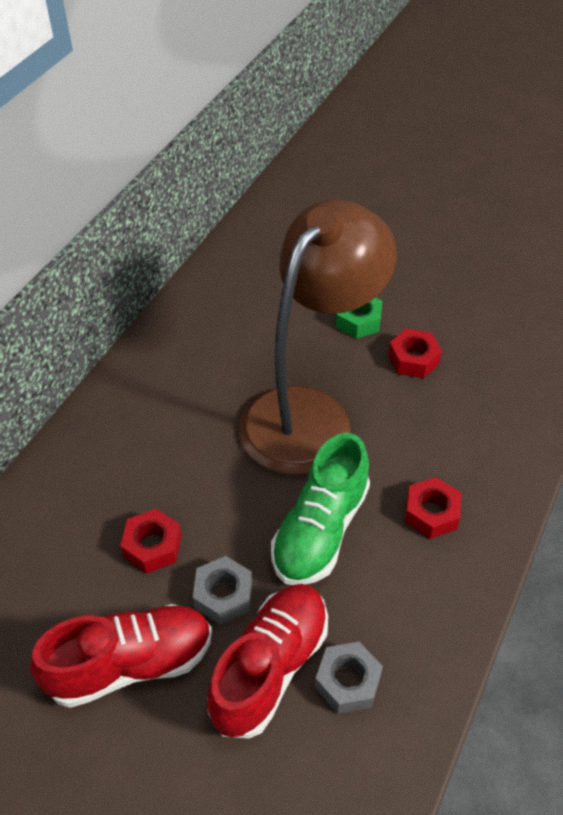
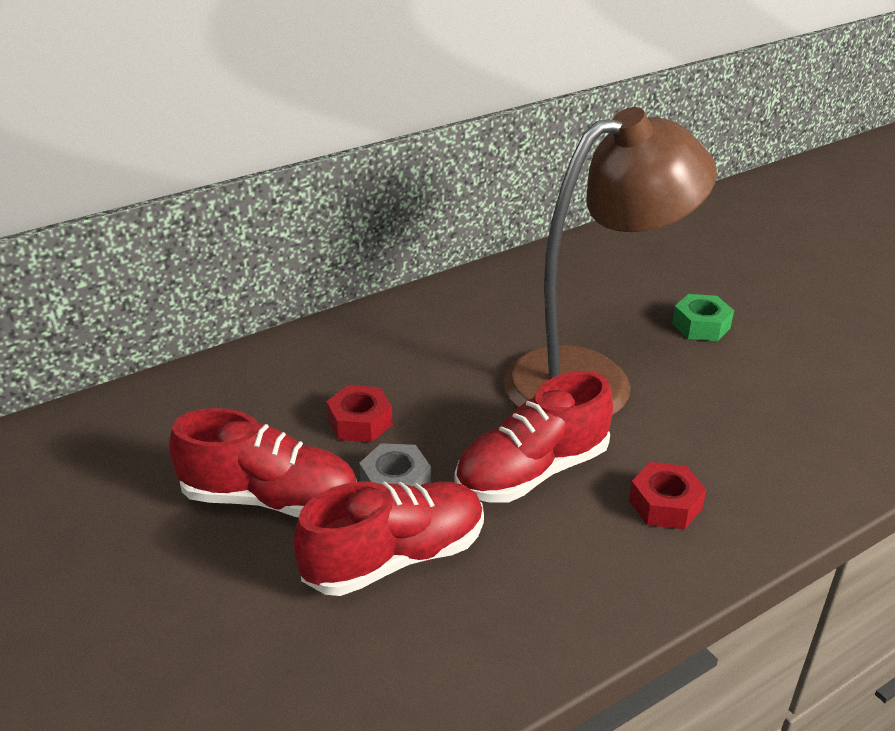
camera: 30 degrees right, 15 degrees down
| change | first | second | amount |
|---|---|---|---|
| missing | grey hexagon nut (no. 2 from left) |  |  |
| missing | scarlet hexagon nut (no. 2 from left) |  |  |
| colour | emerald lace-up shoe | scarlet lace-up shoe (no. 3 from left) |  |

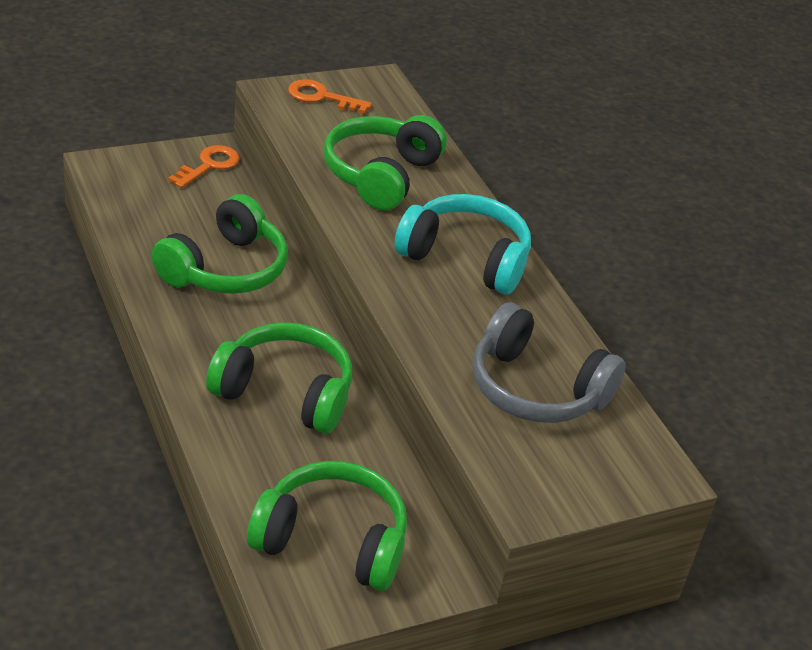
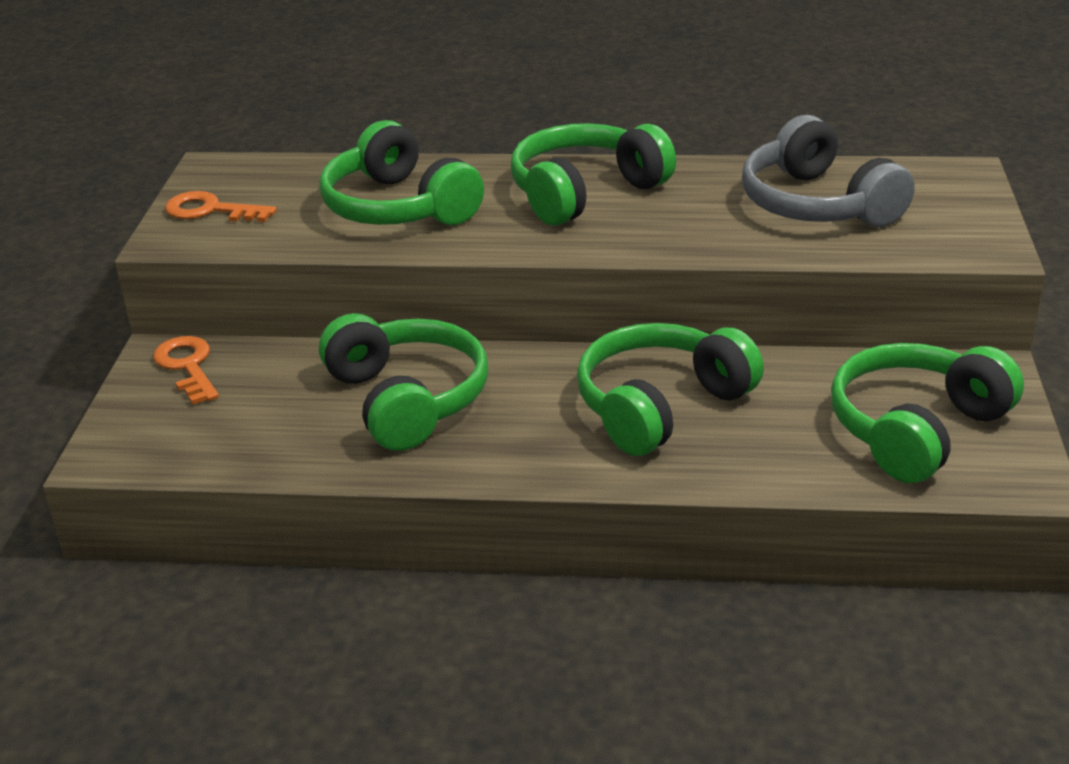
camera: 55 degrees left, 5 degrees down
| change | first | second | amount |
|---|---|---|---|
| colour | aqua headset | emerald headset (no. 3 from left) |  |
| spun | bright orange key (no. 2 from left) |  | 60 degrees clockwise |
| spun | grey headset |  | 90 degrees clockwise |

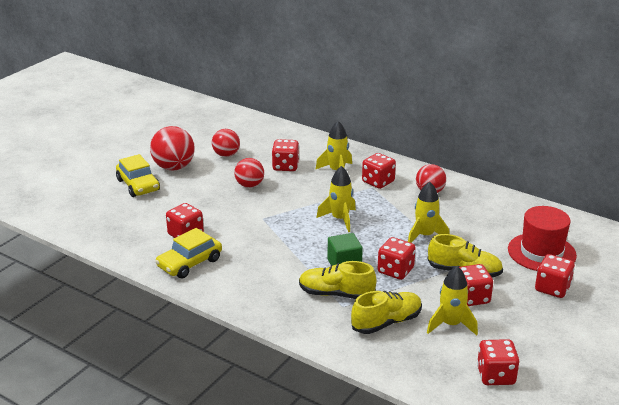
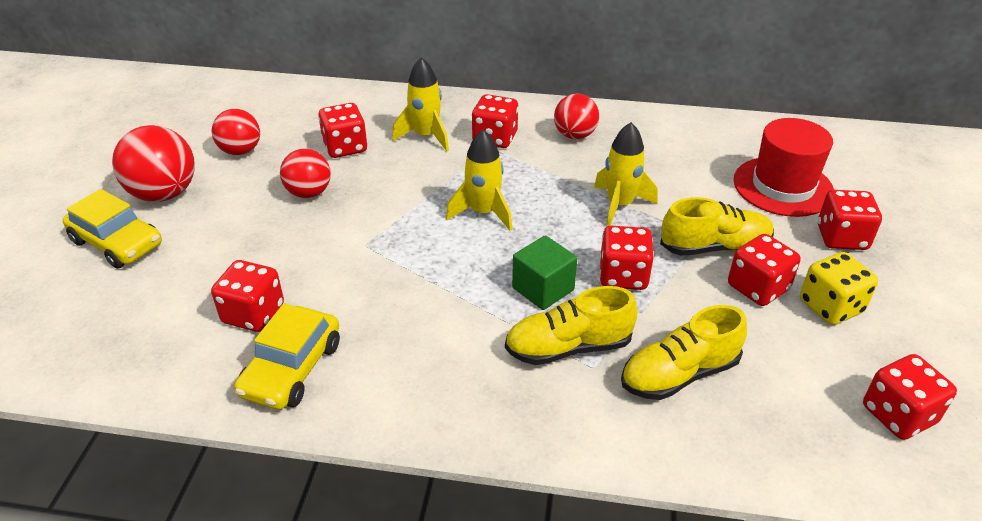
camera: 25 degrees left, 10 degrees up
| change | first | second | amount |
|---|---|---|---|
| missing | yellow toy rocket (no. 4 from left) |  |  |
| appeared |  | yellow dice |  |
| spun | yellow lace-up shoe (no. 2 from left) |  | 150 degrees counterclockwise |

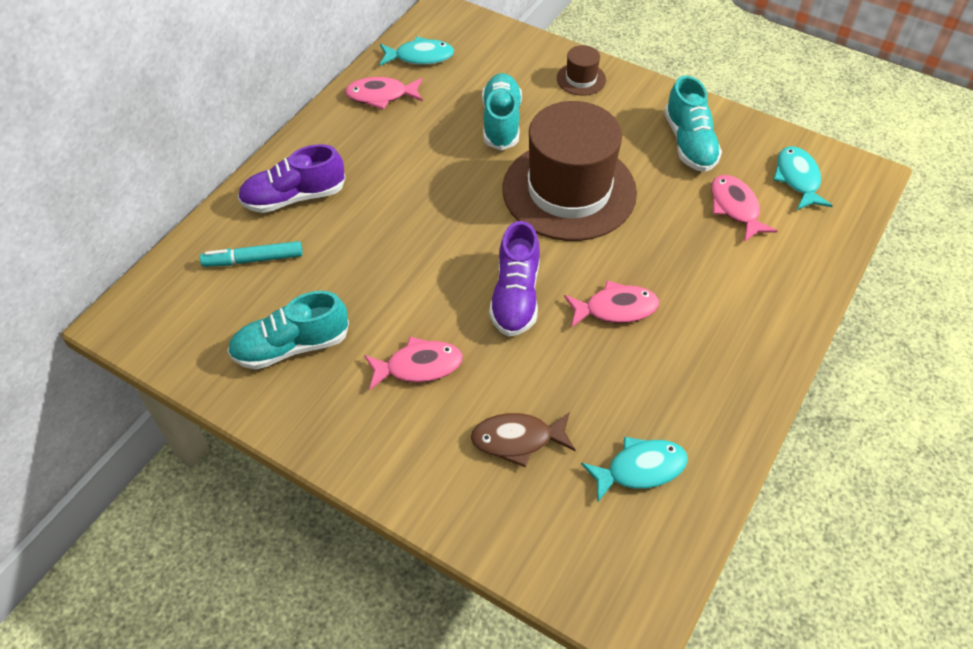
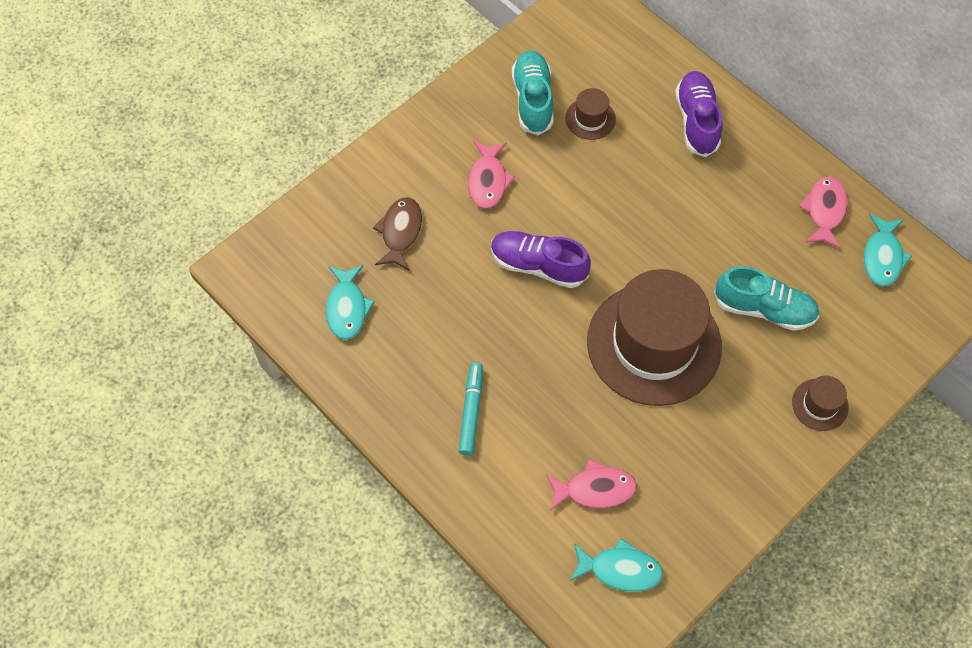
camera: 105 degrees right, 10 degrees up
| change | first | second | amount |
|---|---|---|---|
| missing | rose-pink fish (no. 3 from left) |  |  |
| missing | aqua lace-up shoe (no. 3 from left) |  |  |
| appeared |  | dark brown tall hat (no. 1 from left) |  |
| relocated | aqua felt pen |  |  |

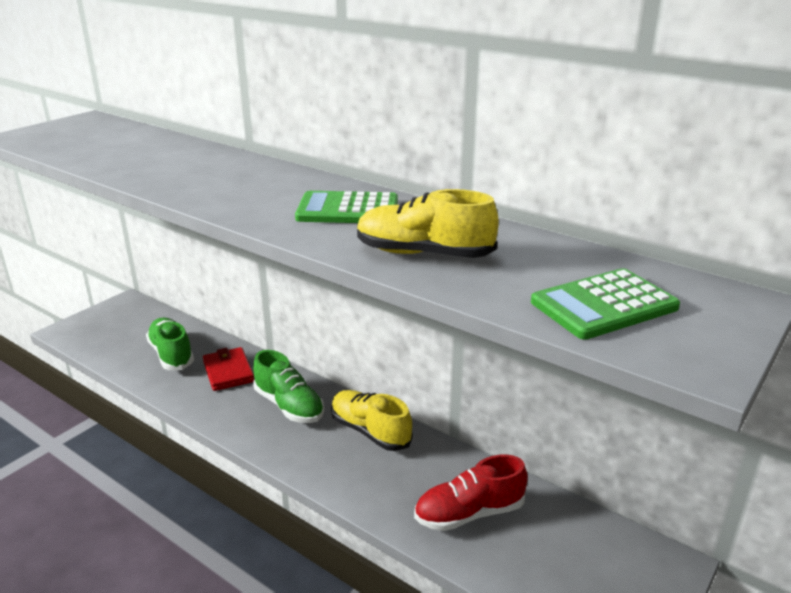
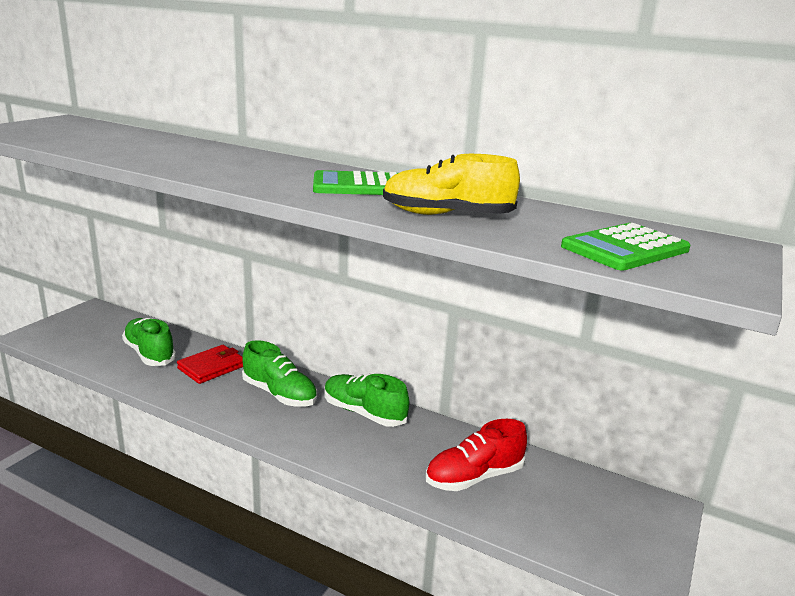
camera: 10 degrees left, 5 degrees down
| change | first | second | amount |
|---|---|---|---|
| colour | yellow lace-up shoe (no. 1 from left) | emerald lace-up shoe (no. 3 from left) |  |
| spun | scarlet card wallet |  | 75 degrees clockwise |

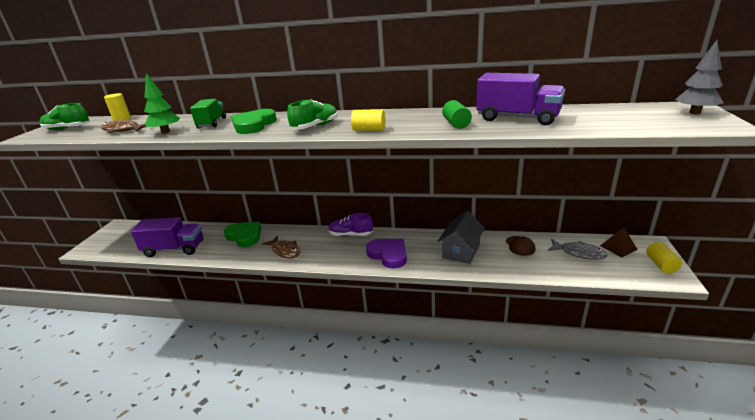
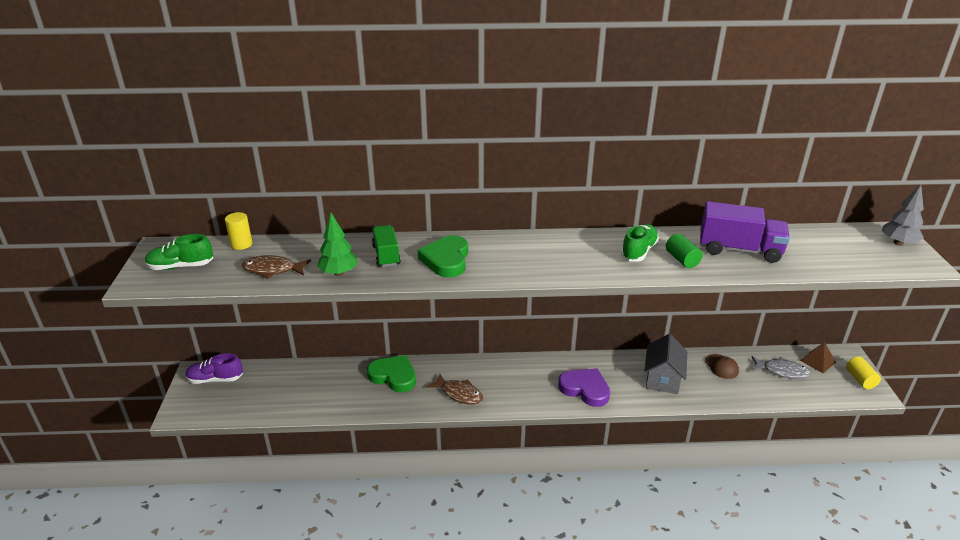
camera: 15 degrees left, 5 degrees up
| change | first | second | amount |
|---|---|---|---|
| missing | purple truck (no. 1 from left) |  |  |
| missing | yellow cylinder shape (no. 2 from left) |  |  |
| relocated | emerald lace-up shoe (no. 2 from left) |  |  |
| relocated | purple lace-up shoe |  |  |

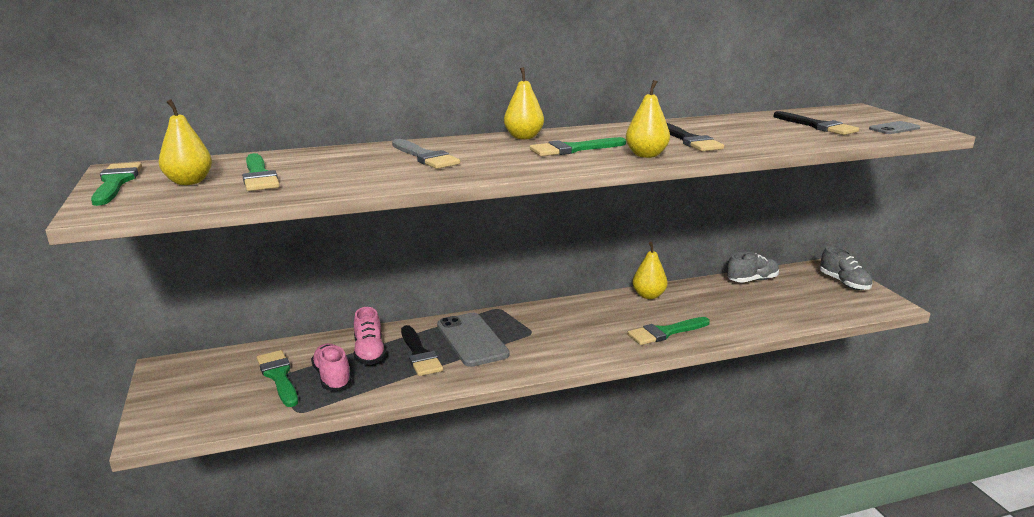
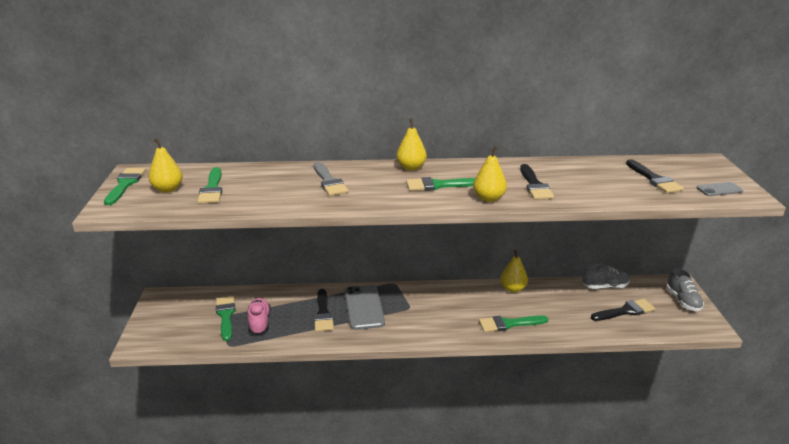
camera: 15 degrees right, 5 degrees up
| change | first | second | amount |
|---|---|---|---|
| missing | rose-pink lace-up shoe (no. 2 from left) |  |  |
| appeared |  | jet-black paintbrush (no. 3 from left) |  |

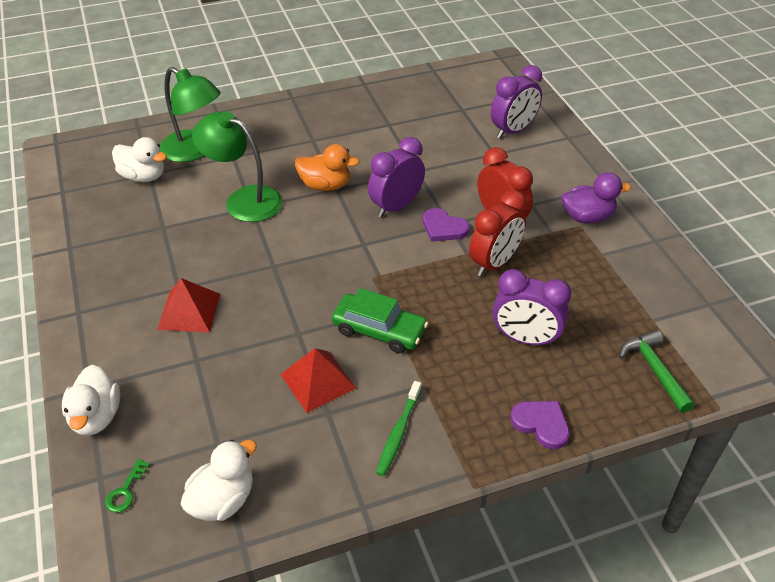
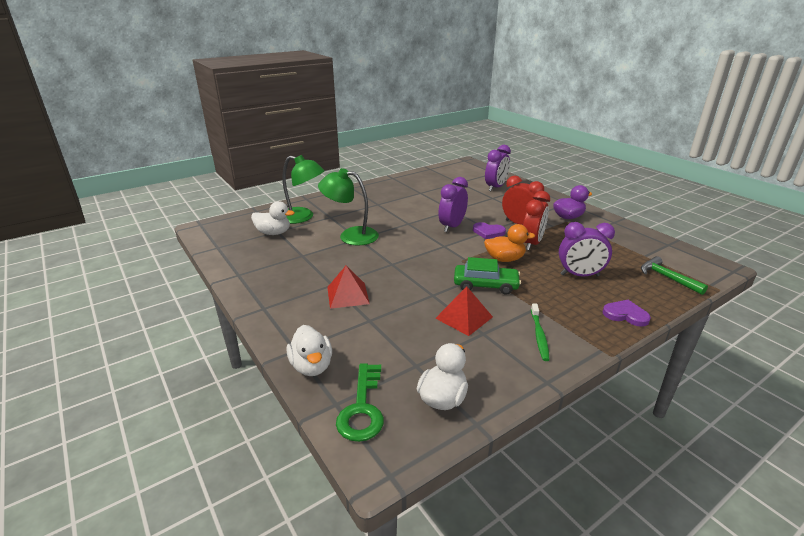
camera: 15 degrees left, 15 degrees down
| change | first | second | amount |
|---|---|---|---|
| relocated | bright orange duck |  |  |
| size | emerald key |  | x2.03 |

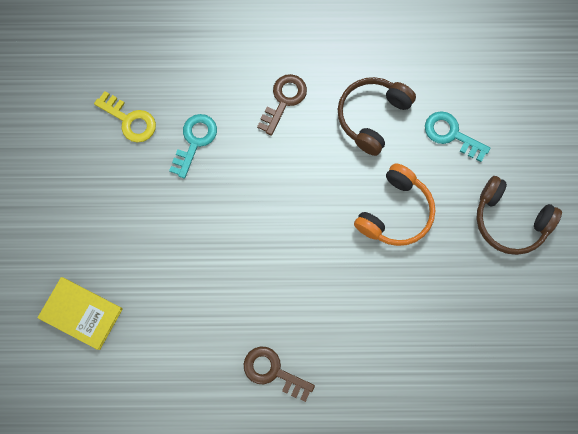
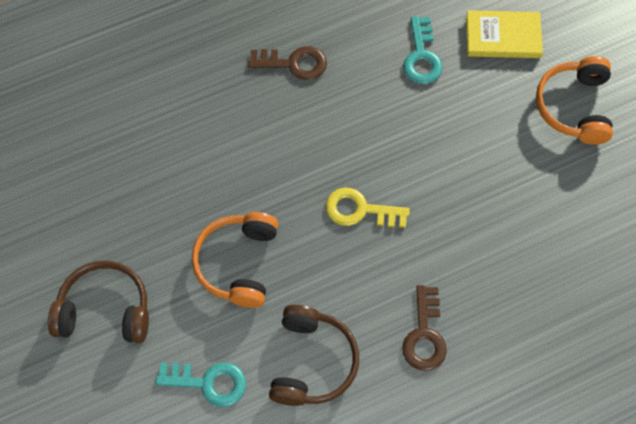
camera: 155 degrees right, 10 degrees down
| change | first | second | amount |
|---|---|---|---|
| appeared |  | bright orange headset (no. 2 from left) |  |
| relocated | yellow key |  |  |
| relocated | aqua key (no. 1 from left in the first image) | aqua key (no. 2 from left) |  |

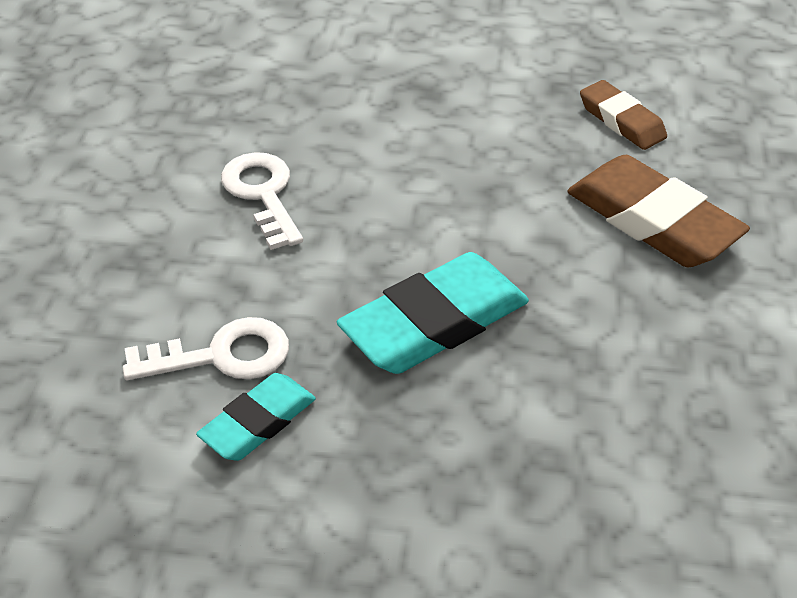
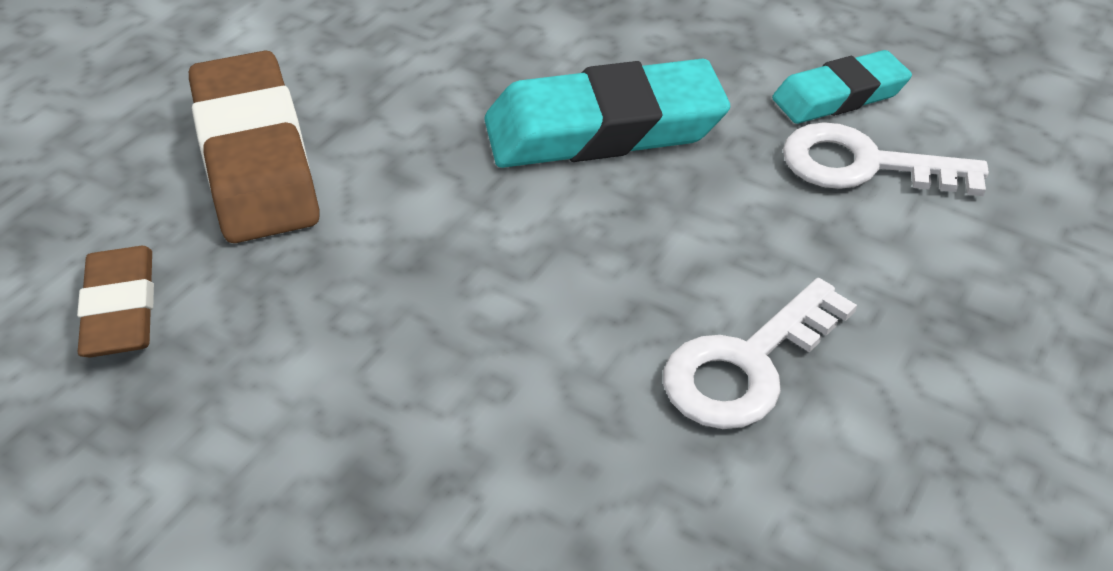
camera: 155 degrees left, 0 degrees up
| change | first | second | amount |
|---|---|---|---|
| spun | snow-white key (no. 2 from left in the first image) | snow-white key (no. 1 from left) | 45 degrees clockwise |

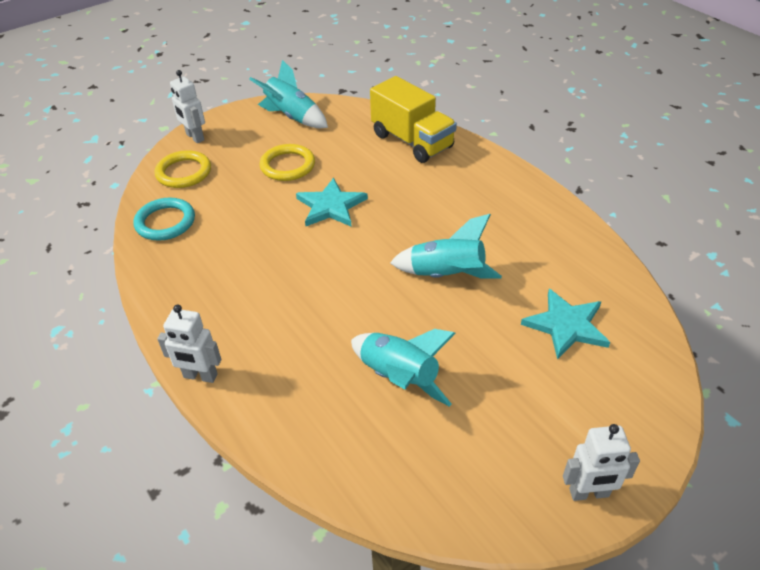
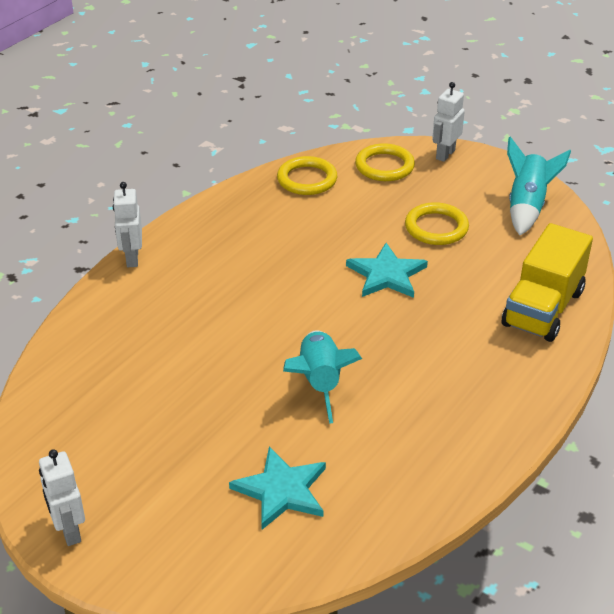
camera: 70 degrees right, 5 degrees down
| change | first | second | amount |
|---|---|---|---|
| missing | aqua toy rocket (no. 2 from left) |  |  |
| colour | aqua torus | yellow torus (no. 1 from left) |  |

